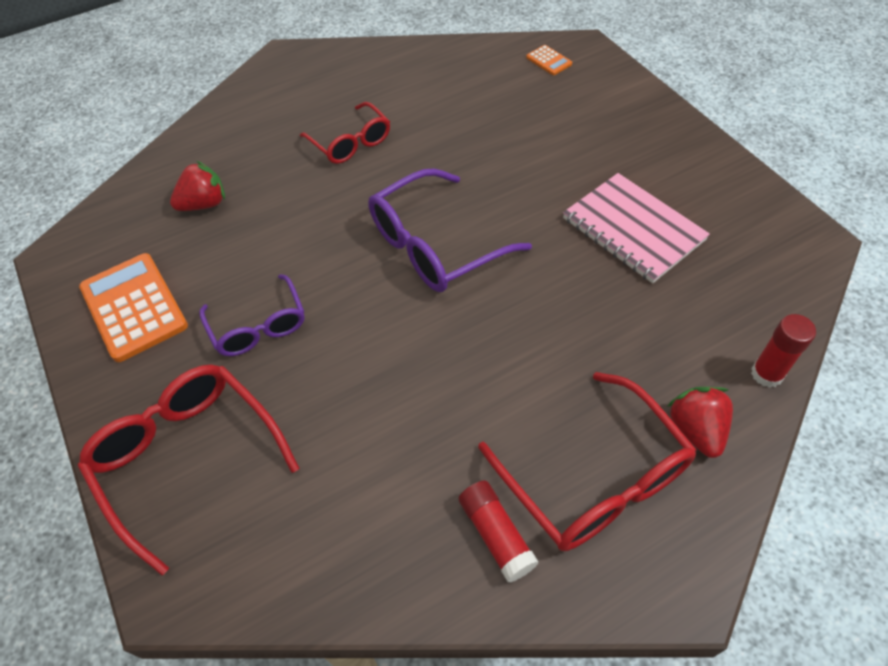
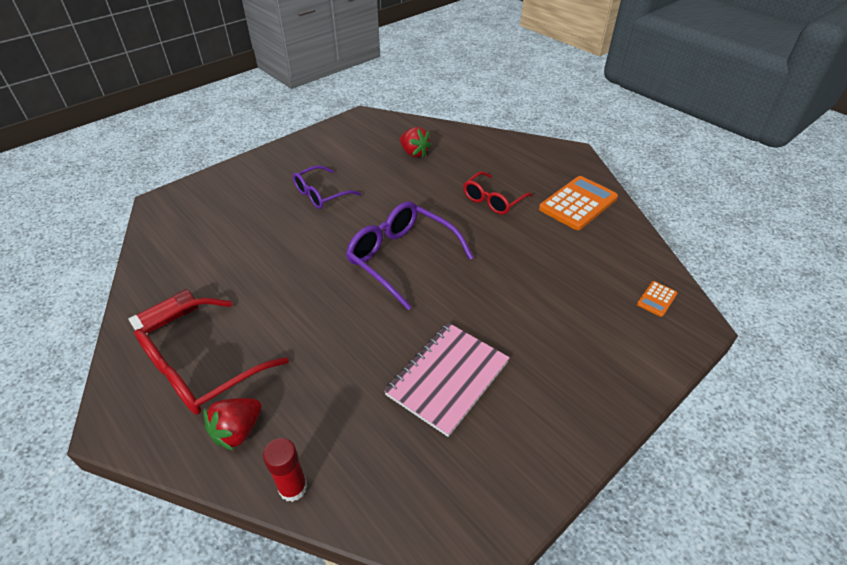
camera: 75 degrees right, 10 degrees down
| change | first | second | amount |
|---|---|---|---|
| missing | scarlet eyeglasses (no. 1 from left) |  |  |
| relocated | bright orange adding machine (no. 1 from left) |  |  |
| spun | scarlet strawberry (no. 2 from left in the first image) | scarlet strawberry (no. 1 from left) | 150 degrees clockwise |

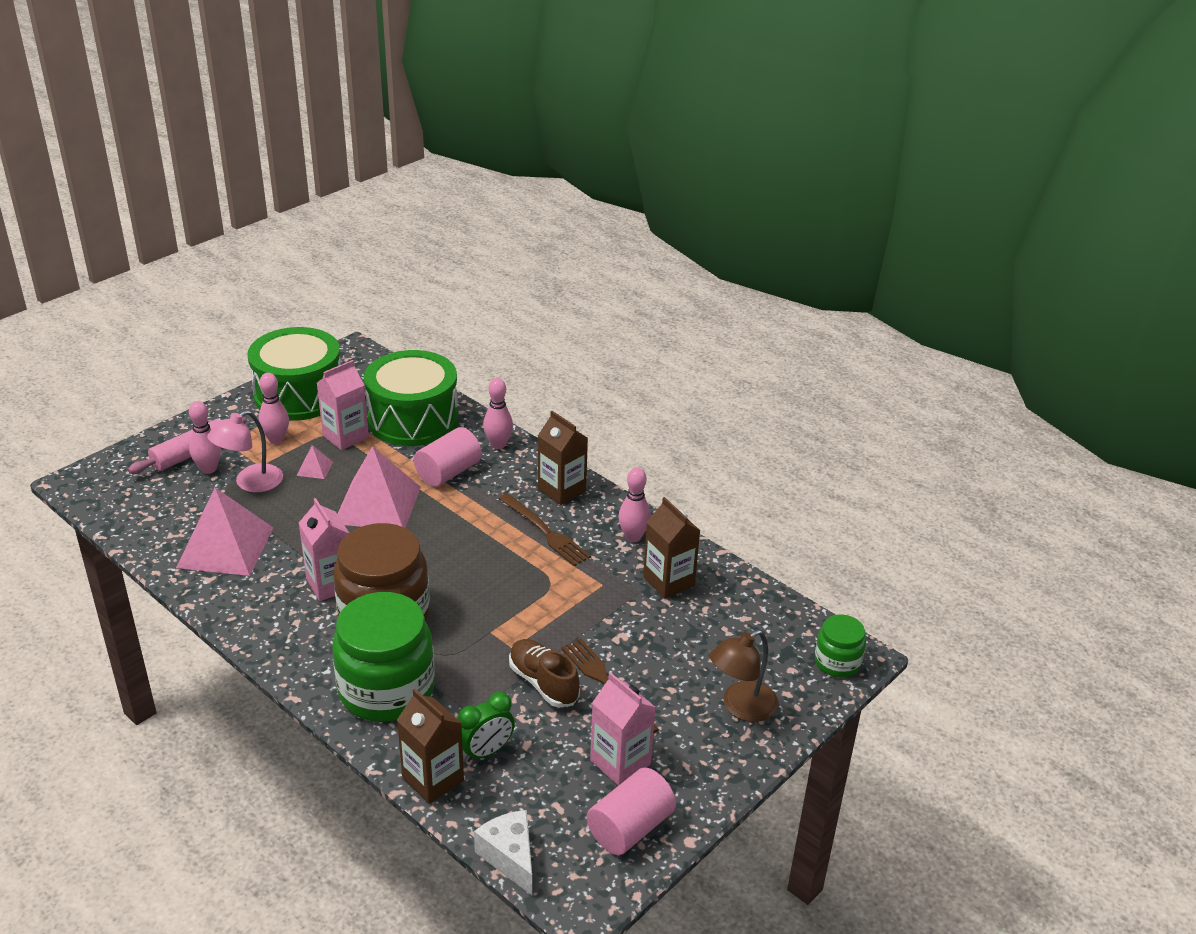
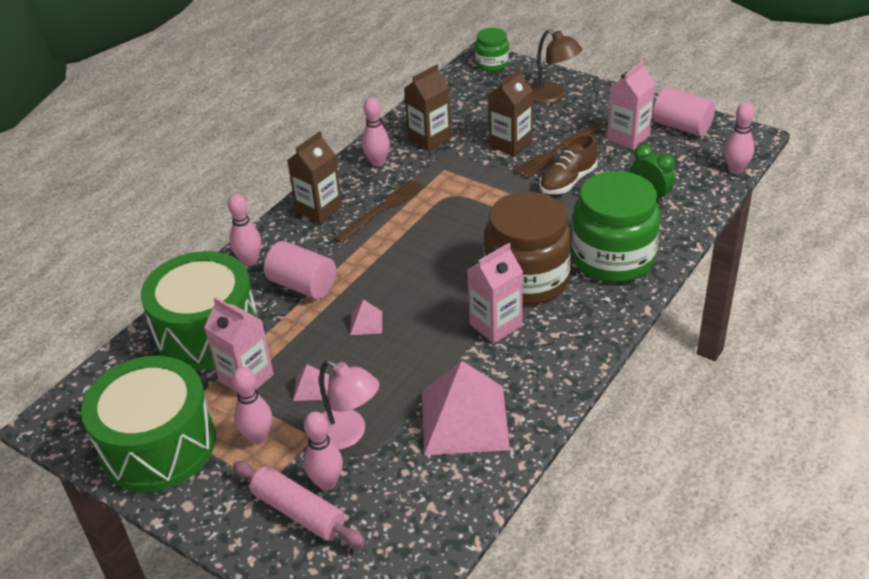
camera: 95 degrees left, 5 degrees up
| change | first | second | amount |
|---|---|---|---|
| relocated | dark brown juice carton (no. 1 from left in the first image) | dark brown juice carton (no. 3 from left) |  |
| exchanged | snow-white cheese wedge | rose-pink tenpin (no. 5 from left) |  |
| size | rose-pink pyramid shape (no. 3 from left in the first image) | rose-pink pyramid shape (no. 2 from left) | x0.42 |

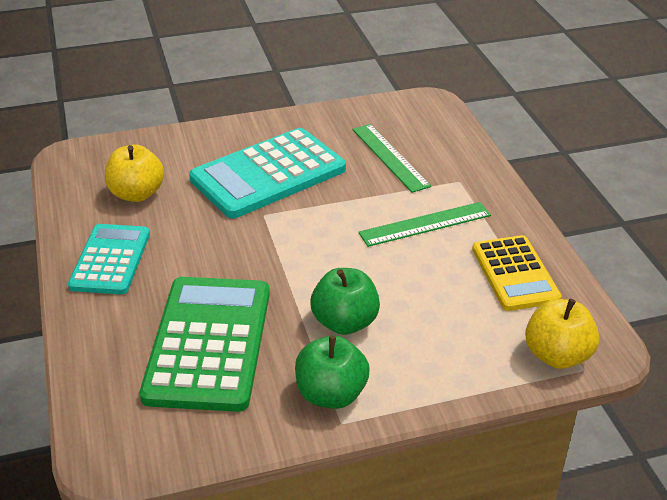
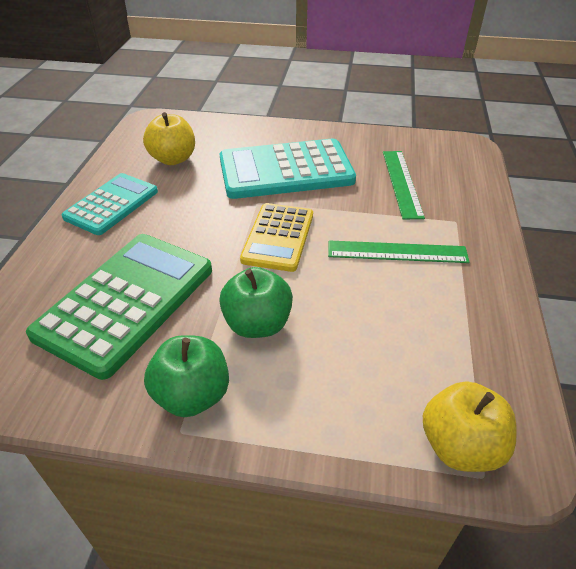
camera: 25 degrees right, 5 degrees up
| change | first | second | amount |
|---|---|---|---|
| relocated | yellow adding machine |  |  |

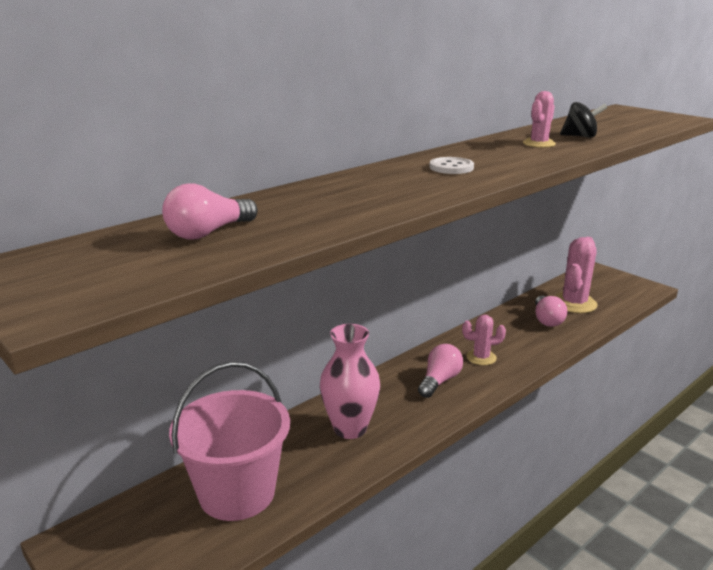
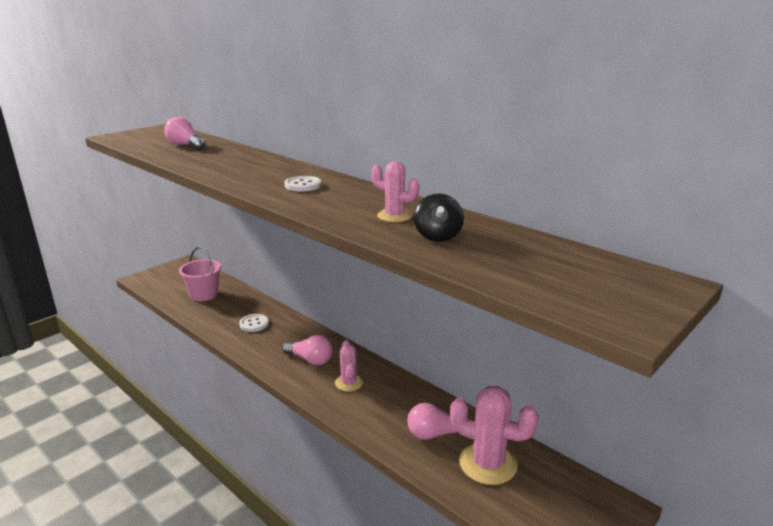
camera: 85 degrees right, 0 degrees up
| change | first | second | amount |
|---|---|---|---|
| exchanged | rose-pink vase | snow-white button (no. 1 from left) |  |
| size | rose-pink bucket |  | x0.65 |

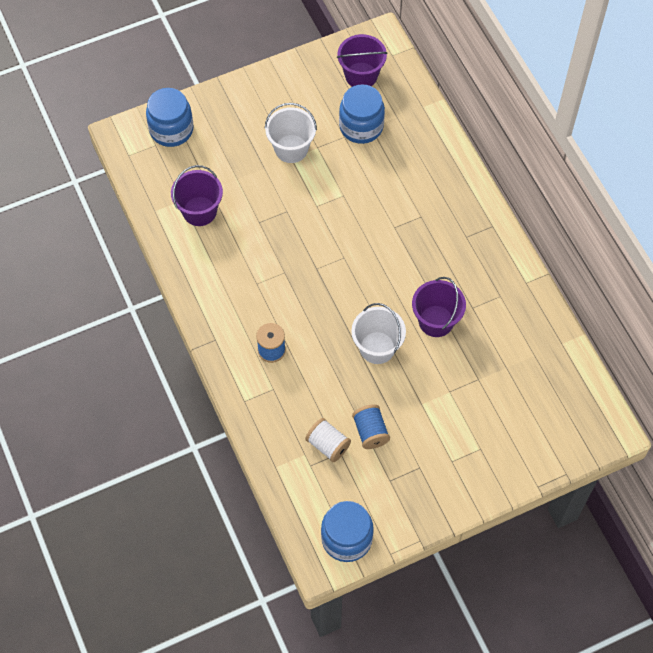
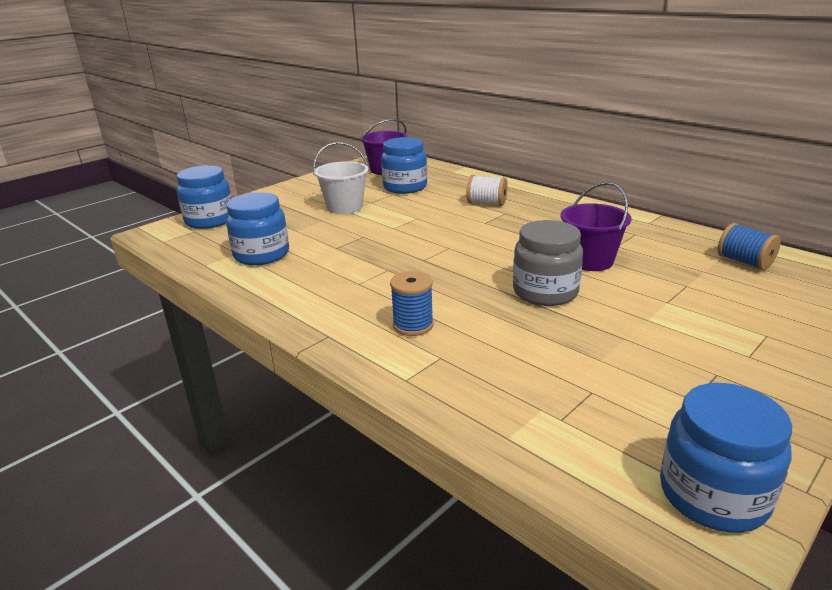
camera: 20 degrees left, 35 degrees down
| change | first | second | amount |
|---|---|---|---|
| relocated | snow-white bobbin |  |  |
| relocated | cobalt bobbin (no. 2 from left) |  |  |
| exchanged | purple bucket (no. 1 from left) | cobalt preserve jar (no. 2 from left) |  |
| exchanged | snow-white bucket (no. 2 from left) | grey preserve jar |  |

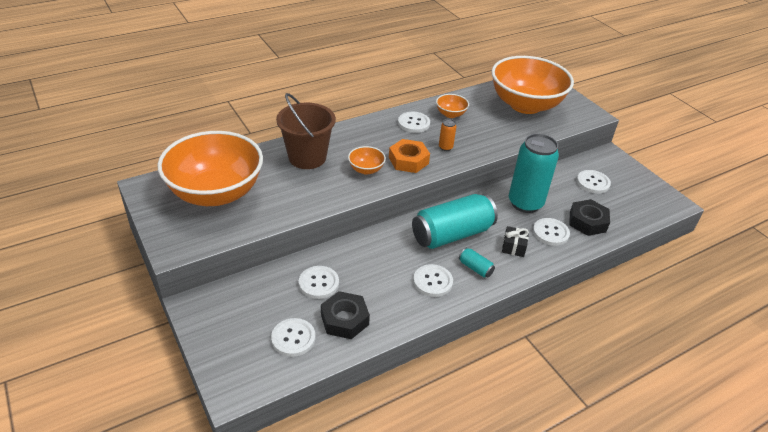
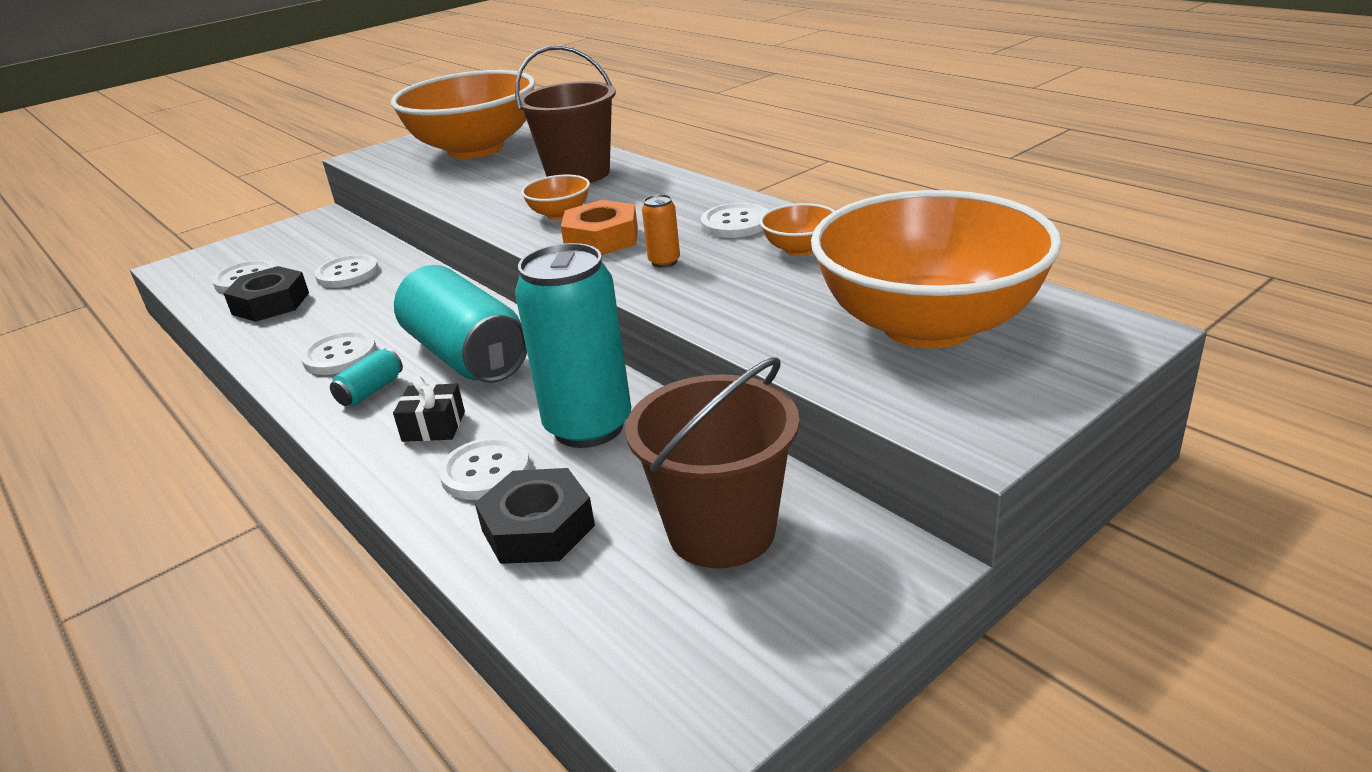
camera: 85 degrees right, 10 degrees down
| change | first | second | amount |
|---|---|---|---|
| exchanged | snow-white button (no. 6 from left) | dark brown bucket (no. 2 from left) |  |

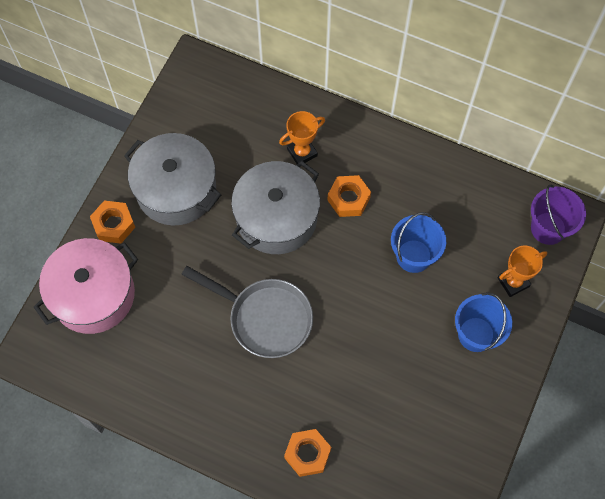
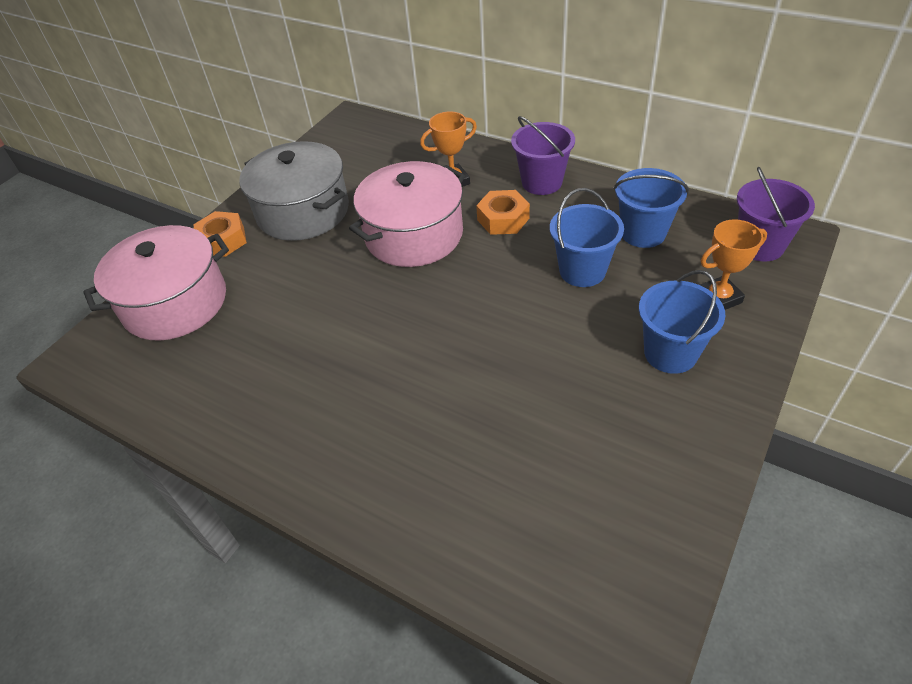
camera: 10 degrees right, 20 degrees down
| change | first | second | amount |
|---|---|---|---|
| missing | grey frying pan |  |  |
| missing | bright orange hexagon nut (no. 2 from left) |  |  |
| appeared |  | purple bucket (no. 1 from left) |  |
| appeared |  | cobalt bucket (no. 2 from left) |  |
| colour | grey pot (no. 2 from left) | rose-pink pot (no. 2 from left) |  |

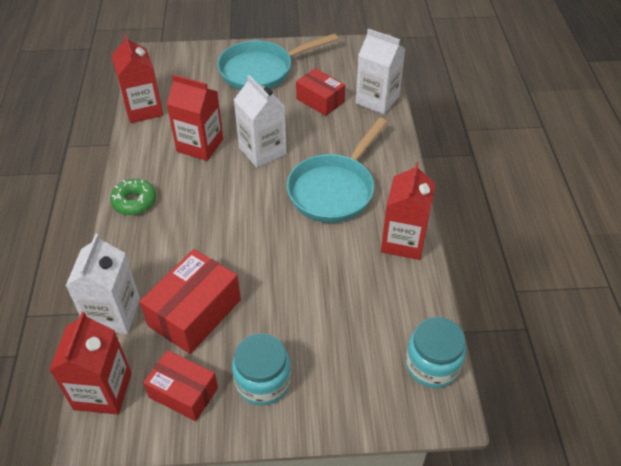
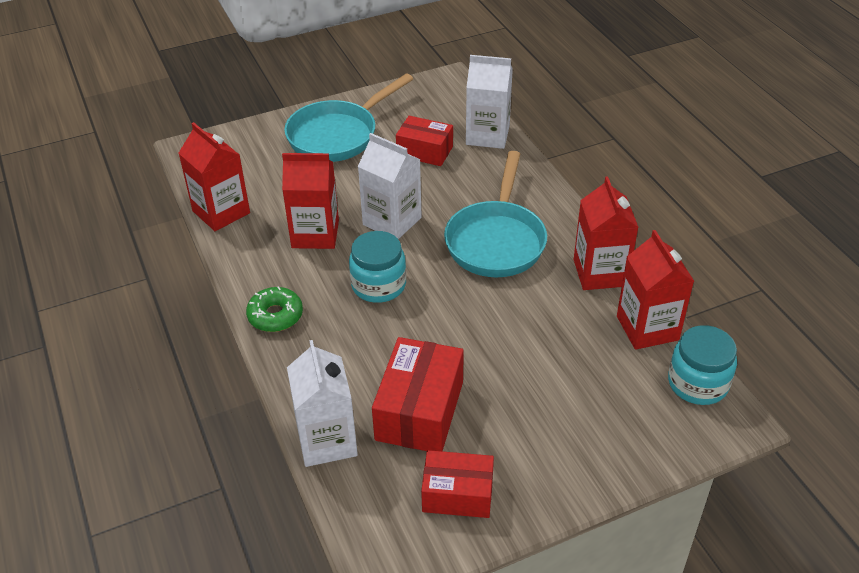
camera: 20 degrees left, 5 degrees down
| change | first | second | amount |
|---|---|---|---|
| relocated | scarlet juice carton (no. 1 from left in the first image) | scarlet juice carton (no. 4 from left) |  |
| relocated | aqua preserve jar (no. 1 from left) |  |  |

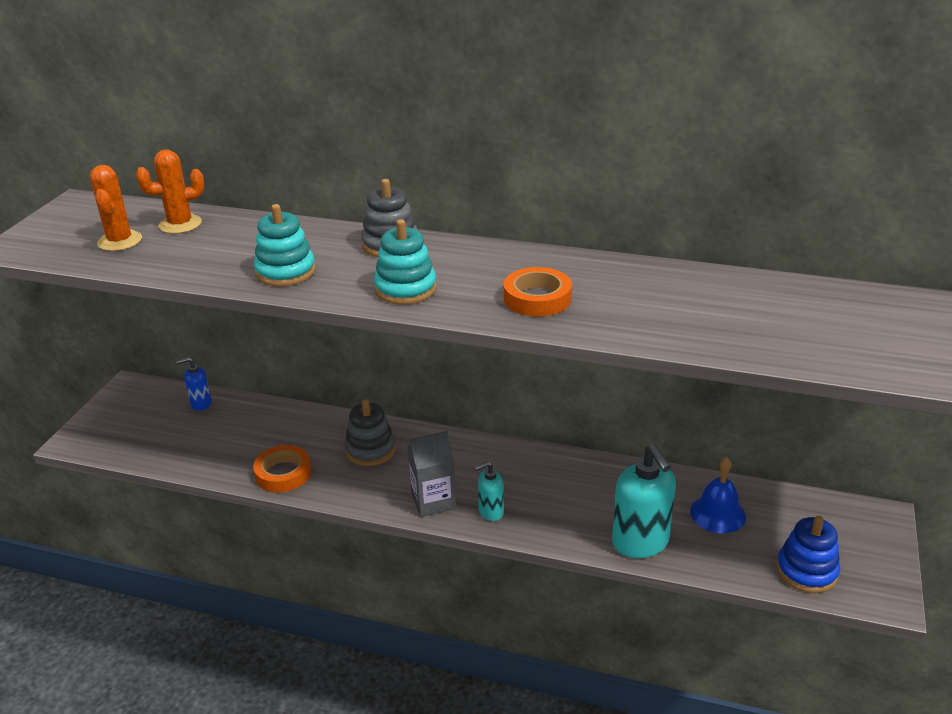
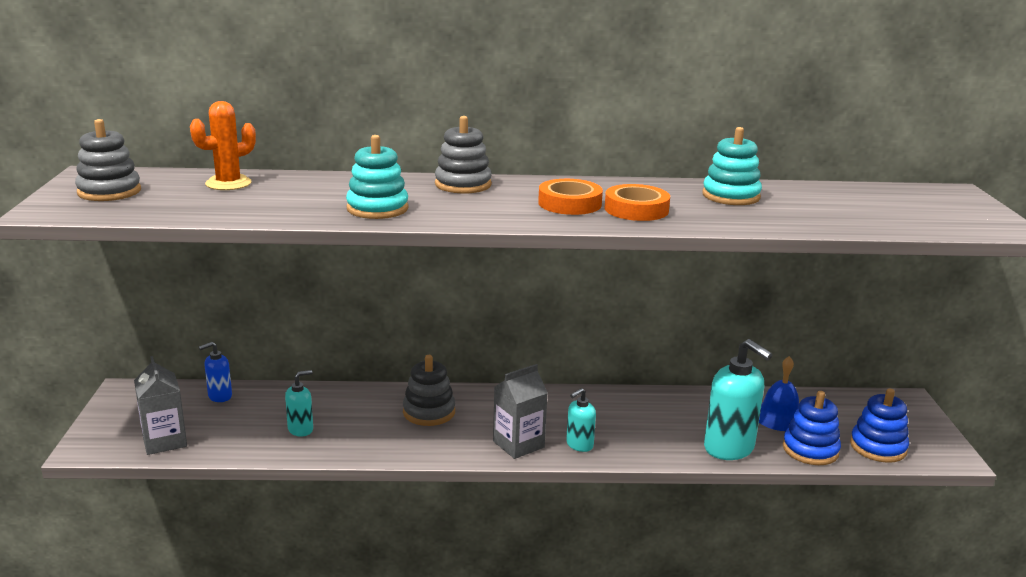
camera: 20 degrees left, 10 degrees down
| change | first | second | amount |
|---|---|---|---|
| missing | bright orange saguaro cactus (no. 1 from left) |  |  |
| appeared |  | grey ring stacker (no. 1 from left) |  |
| appeared |  | grey juice carton (no. 1 from left) |  |
| appeared |  | aqua soap dispenser (no. 1 from left) |  |
| appeared |  | cobalt ring stacker (no. 1 from left) |  |
| relocated | bright orange tape (no. 1 from left) |  |  |
| relocated | aqua ring stacker (no. 2 from left) |  |  |

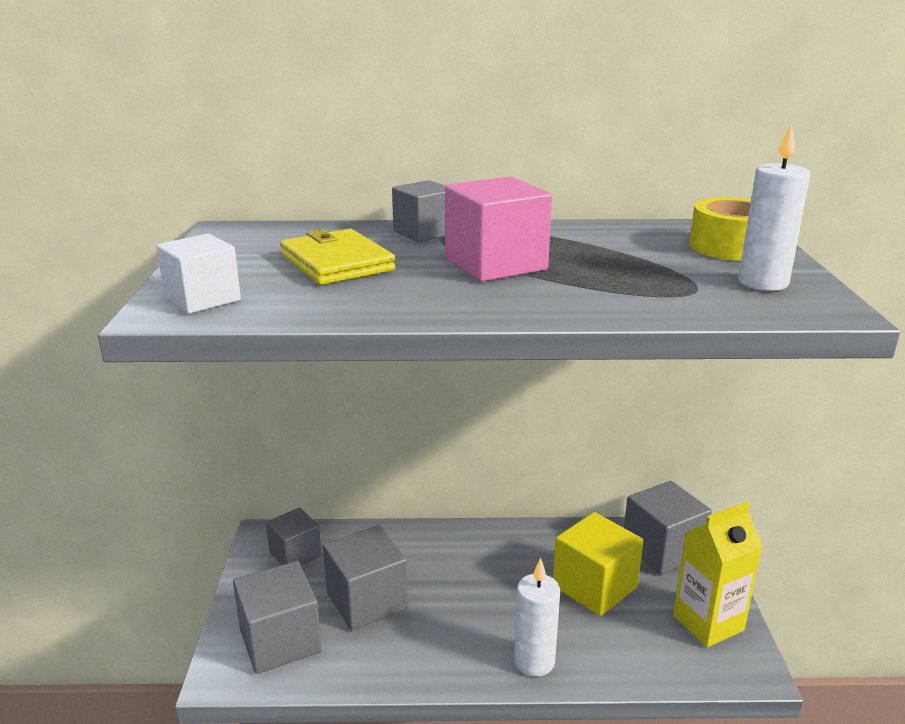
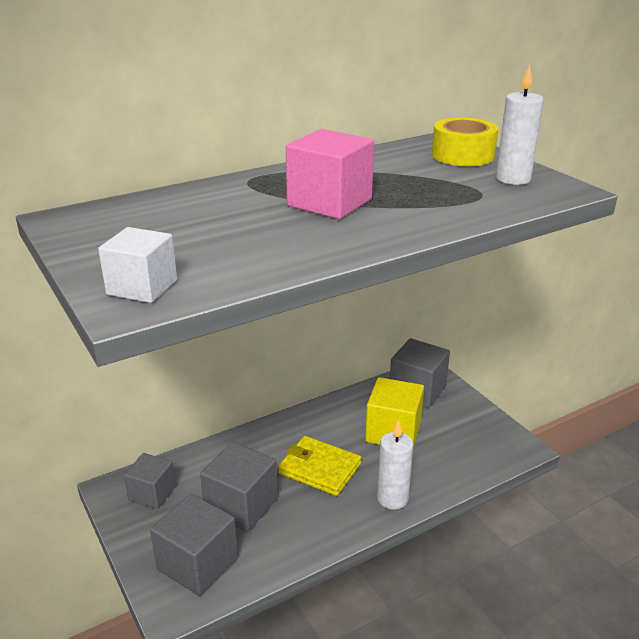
camera: 30 degrees left, 5 degrees up
| change | first | second | amount |
|---|---|---|---|
| missing | grey solid cube (no. 4 from left) |  |  |
| missing | yellow juice carton |  |  |
| relocated | yellow card wallet |  |  |

